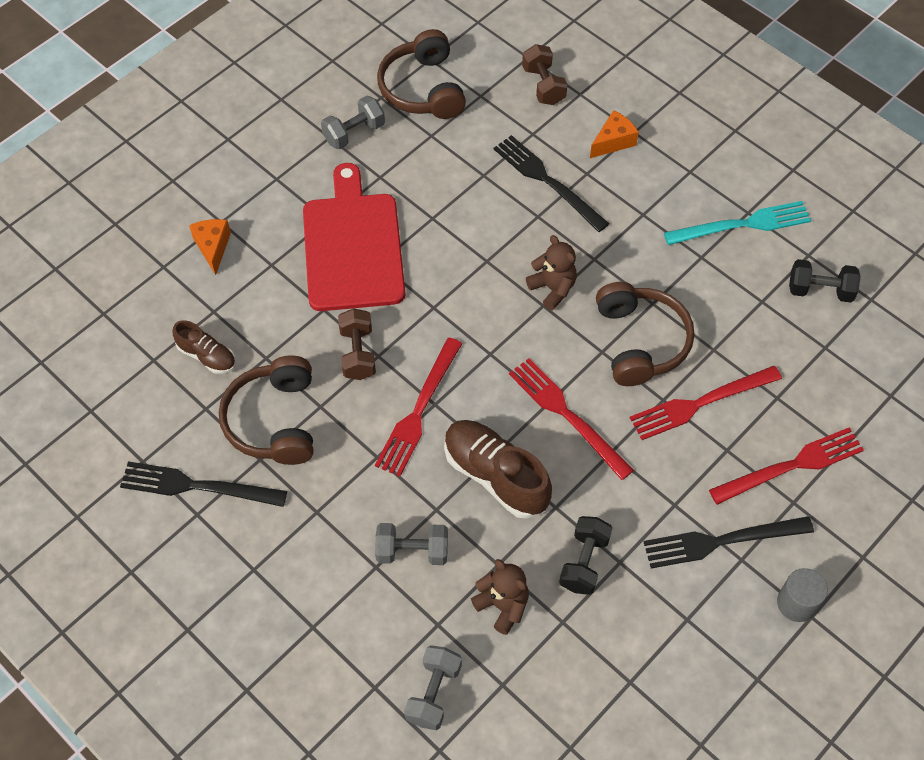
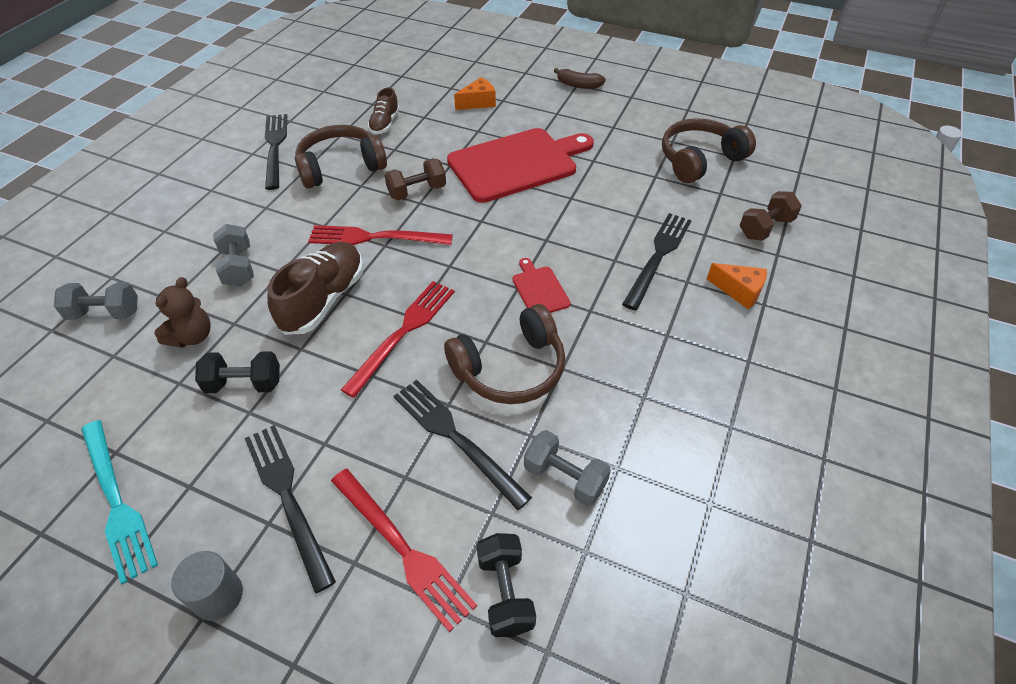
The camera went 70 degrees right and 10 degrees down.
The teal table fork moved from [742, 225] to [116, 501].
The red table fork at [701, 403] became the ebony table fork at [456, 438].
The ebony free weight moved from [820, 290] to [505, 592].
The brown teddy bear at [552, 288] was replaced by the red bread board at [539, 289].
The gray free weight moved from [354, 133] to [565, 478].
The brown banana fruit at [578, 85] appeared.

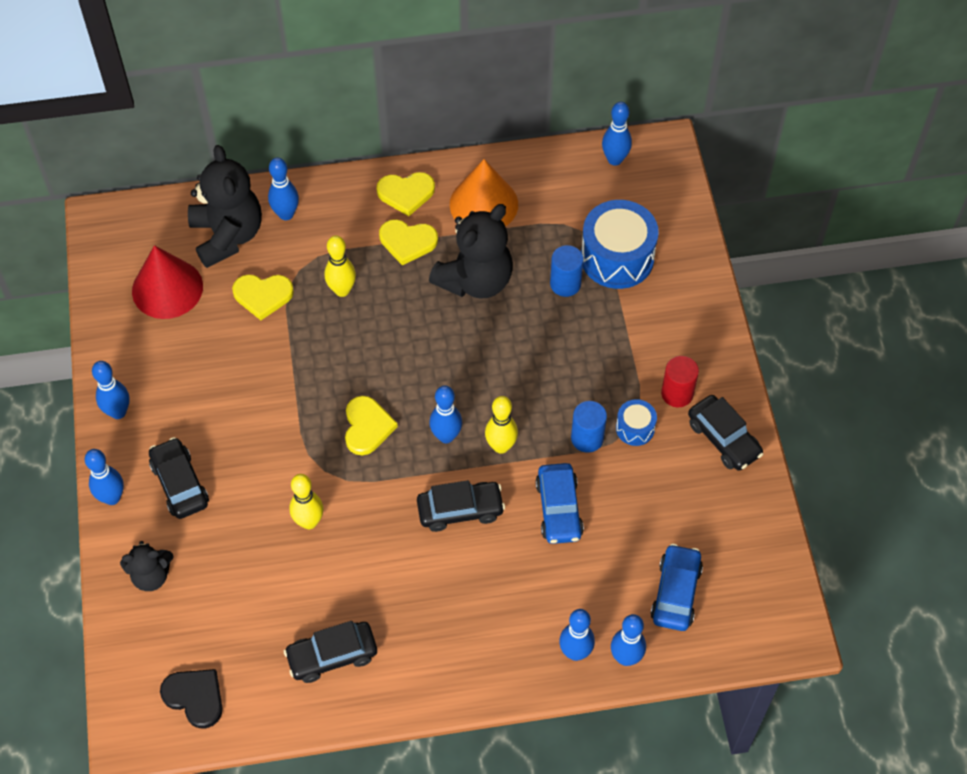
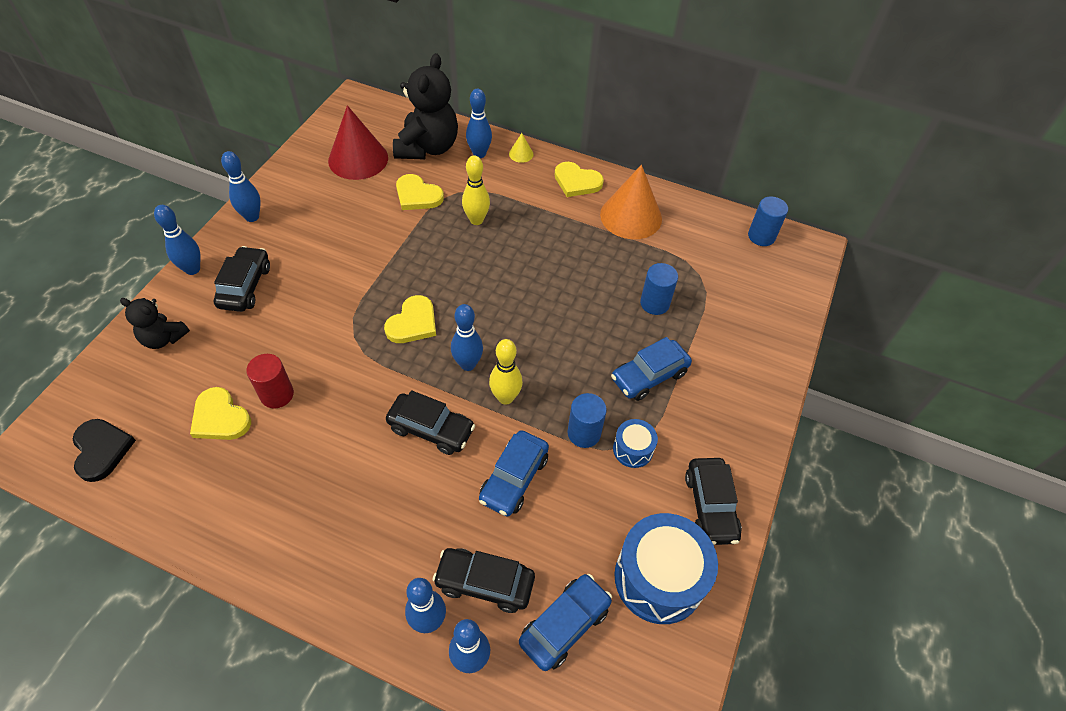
The camera went 30 degrees right and 5 degrees down.
The golden heart shape moved from [407, 242] to [220, 418].
The red cylinder shape moved from [677, 393] to [277, 394].
The ebony car moved from [332, 656] to [484, 583].
The golden cone shape at [521, 154] appeared.
The royal blue car at [649, 376] appeared.
The royal blue drum moved from [617, 257] to [659, 578].
The royal blue skittle at [615, 159] was replaced by the royal blue cylinder shape at [761, 236].
The golden skittle at [309, 522] disappeared.
The ebony teddy bear at [475, 280] disappeared.

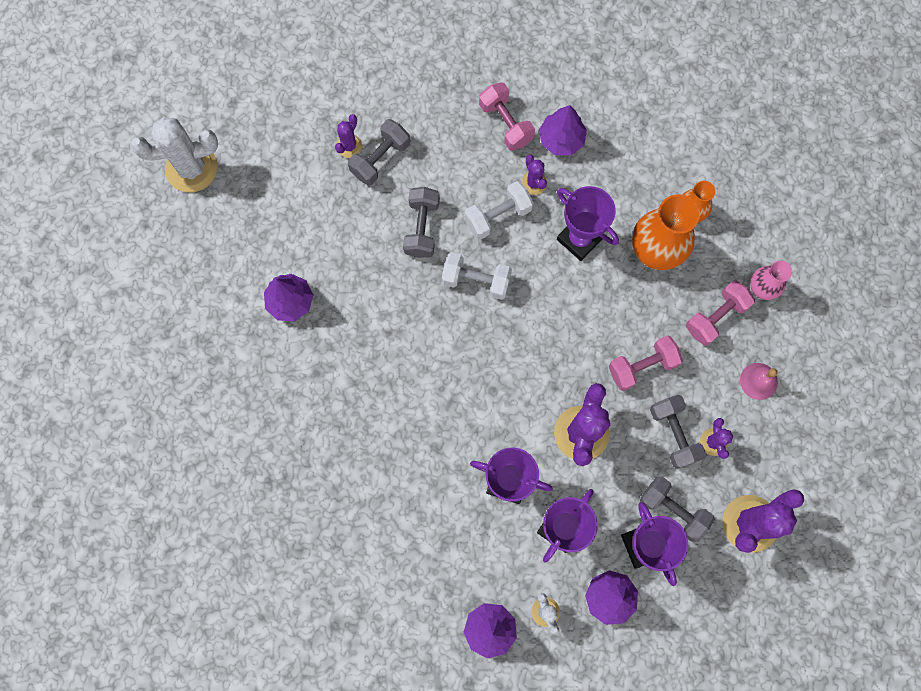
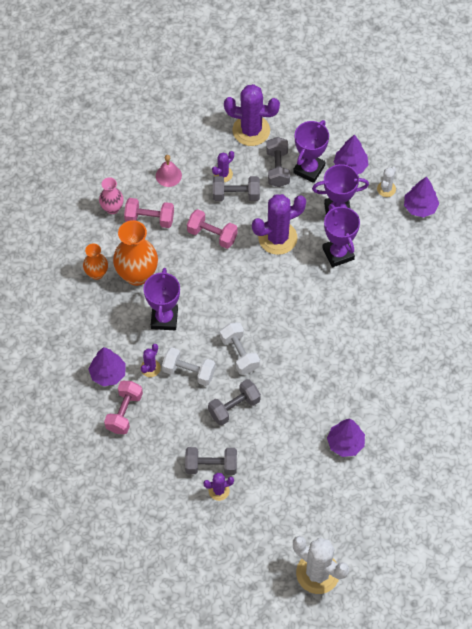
The camera went 130 degrees left and 15 degrees down.
The gray free weight at [674, 434] turned 60 degrees clockwise.

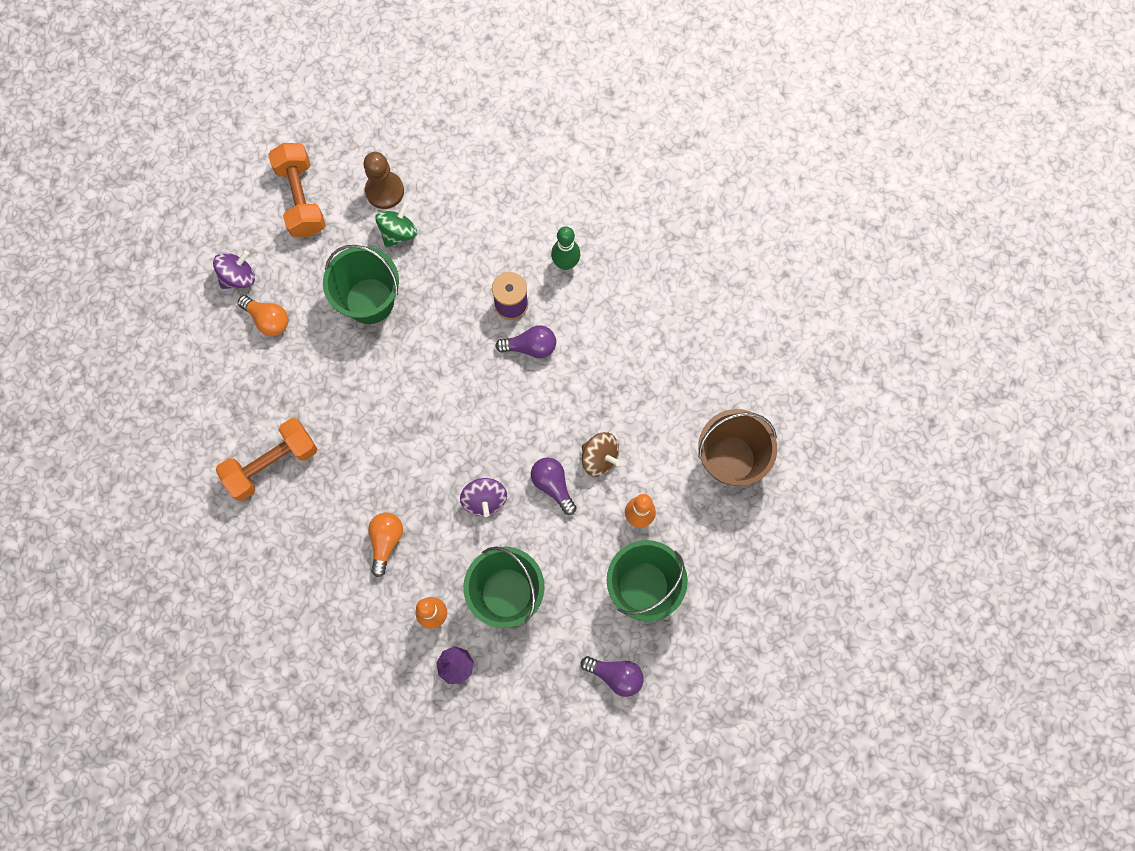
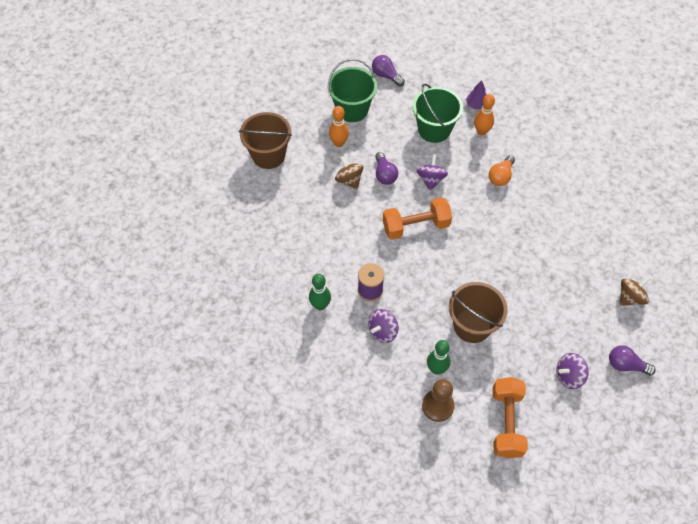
The camera went 160 degrees left and 15 degrees down.
The purple whirligig at [382, 331] appeared.
The orange free weight moved from [272, 464] to [415, 226].
The green whirligig at [398, 233] was replaced by the green skittle at [436, 369].
The green bucket at [370, 301] became the brown bucket at [472, 325].
The purple light bulb moved from [530, 347] to [625, 365].
The brown whirligig at [630, 297] appeared.
The orange light bulb at [268, 320] disappeared.

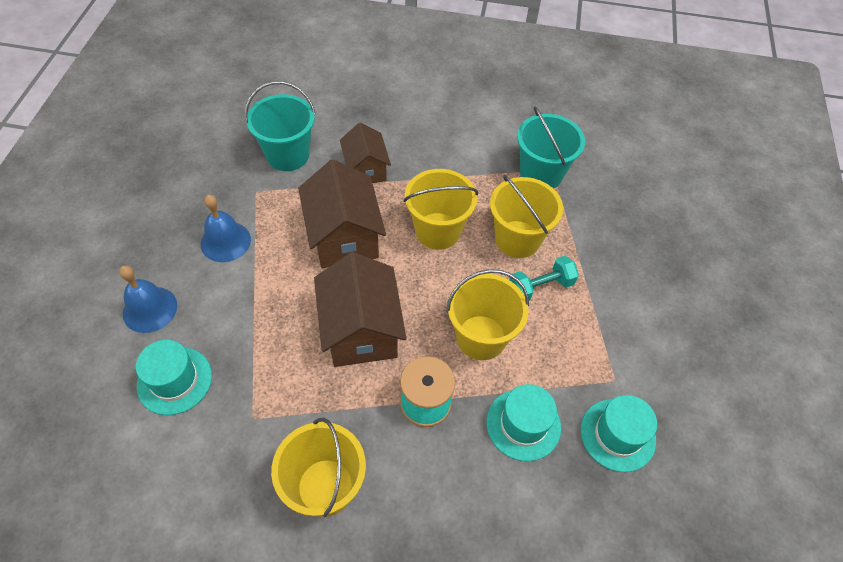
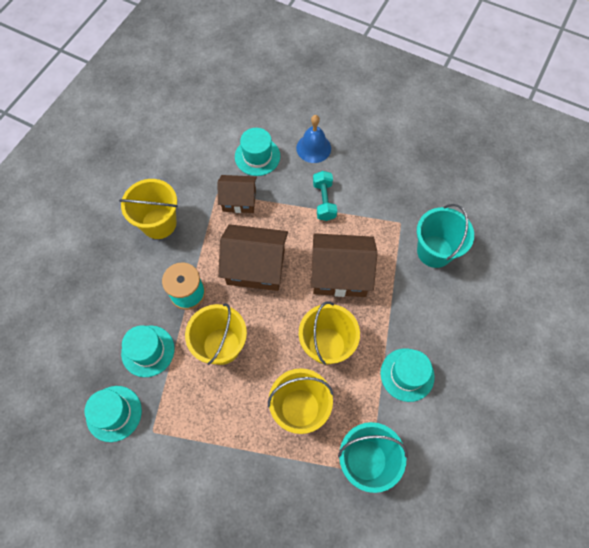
The camera went 110 degrees right and 10 degrees up.
The brown toy house moved from [366, 169] to [239, 200].
The teal free weight moved from [540, 287] to [324, 201].
The teal top hat at [407, 374] appeared.
The royal blue bell at [225, 241] disappeared.

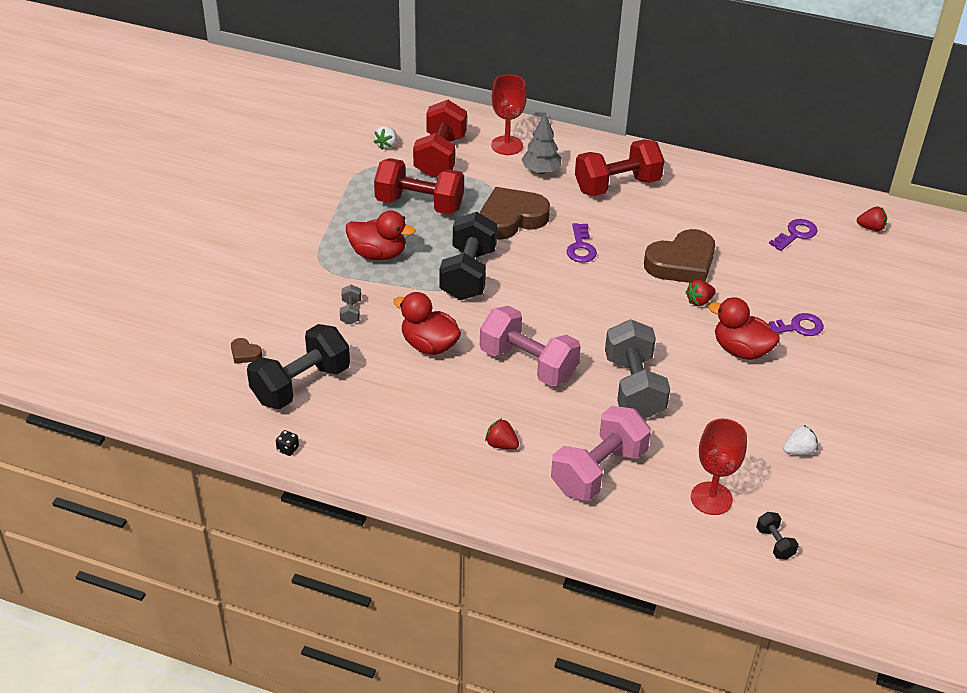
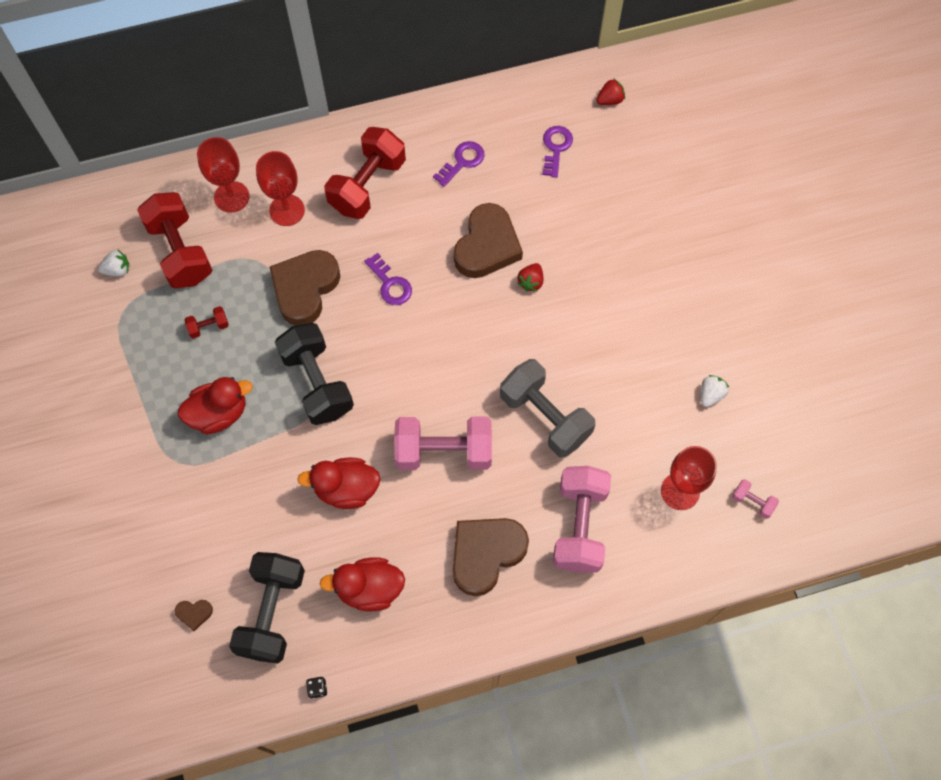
The camera went 35 degrees left and 25 degrees up.
The pure white toy strawberry at [386, 145] turned 90 degrees counterclockwise.
The red free weight at [419, 204] changed to 0.43 times the size.
The gray toy tree at [541, 171] was replaced by the red chalice at [287, 210].
The red duck moved from [741, 350] to [369, 589].
The purple latchkey moved from [797, 327] to [462, 161].
The red toy strawberry at [501, 444] was replaced by the brown heart shape at [486, 554].
The ebony free weight at [775, 543] became the pink free weight at [752, 502].
The gray free weight at [351, 312] disappeared.

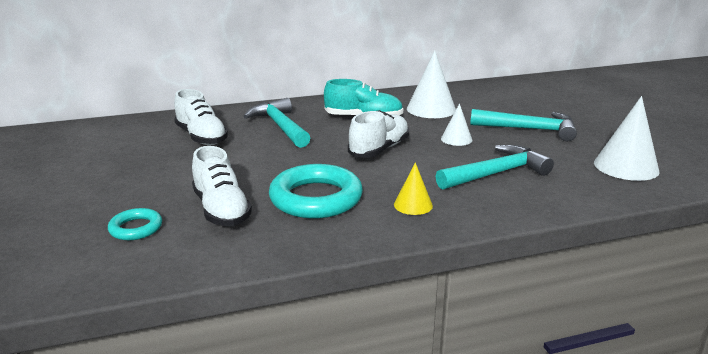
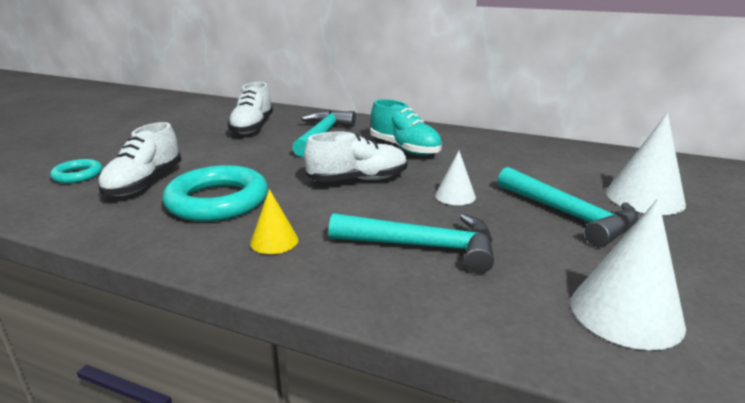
The camera went 40 degrees right and 0 degrees up.
The pure white cone shape moved from [431, 109] to [644, 198].

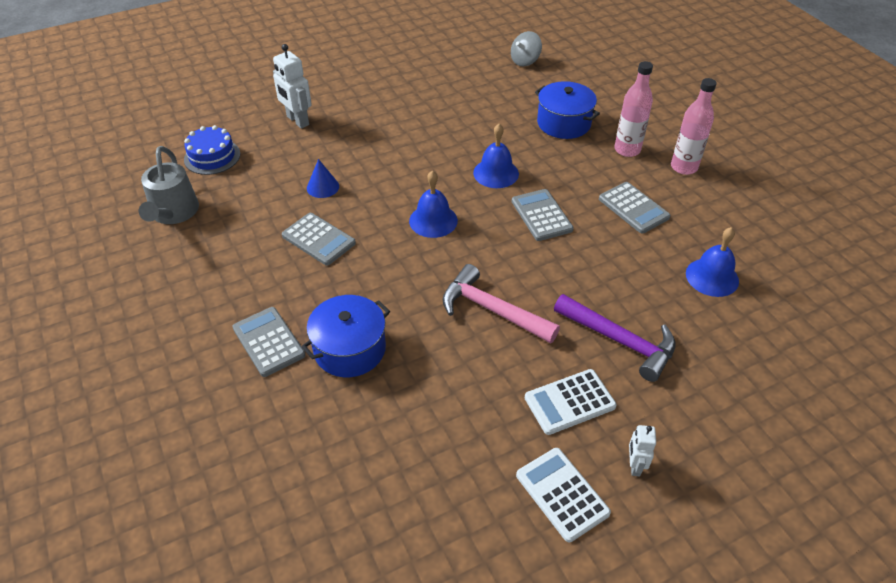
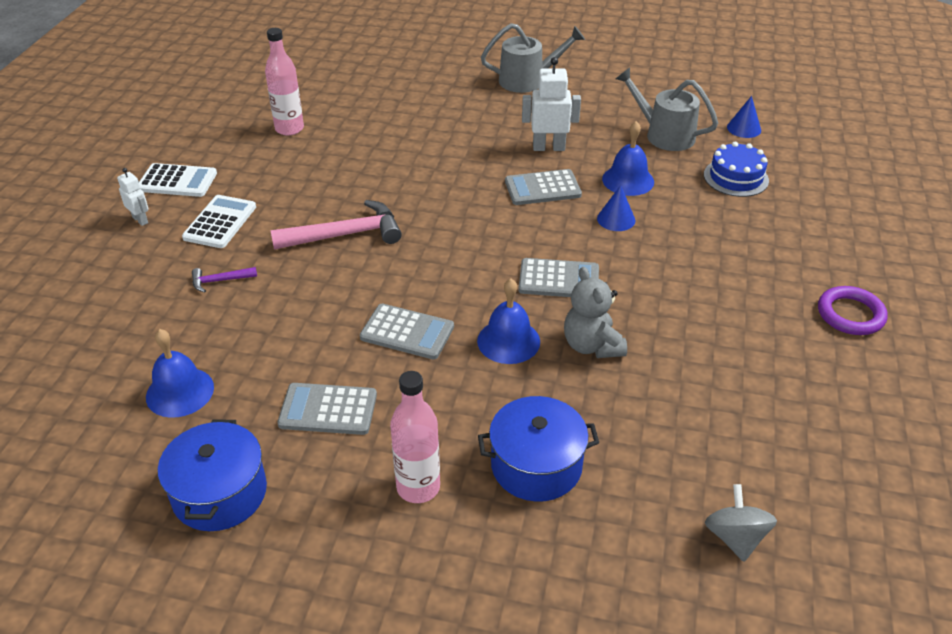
The camera went 130 degrees right and 5 degrees down.
The royal blue cooking pot moved from [349, 349] to [220, 493].
The purple hammer at [620, 341] changed to 0.48 times the size.
The pink bottle moved from [684, 167] to [289, 129].
The gray watering pot at [528, 80] appeared.
The gray calculator moved from [268, 342] to [559, 279].
The pure white robot figure moved from [297, 121] to [548, 147].
The gray teddy bear at [592, 345] appeared.
The royal blue bell moved from [433, 220] to [628, 180].
The royal blue cone shape at [744, 128] appeared.
The purple ring at [850, 314] appeared.

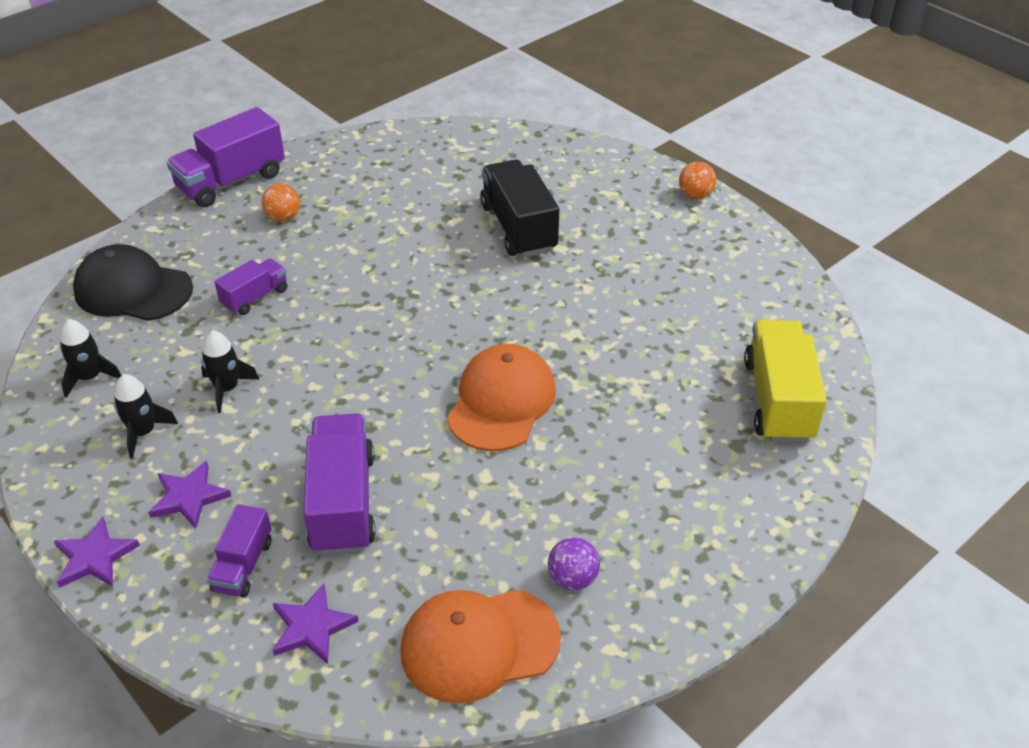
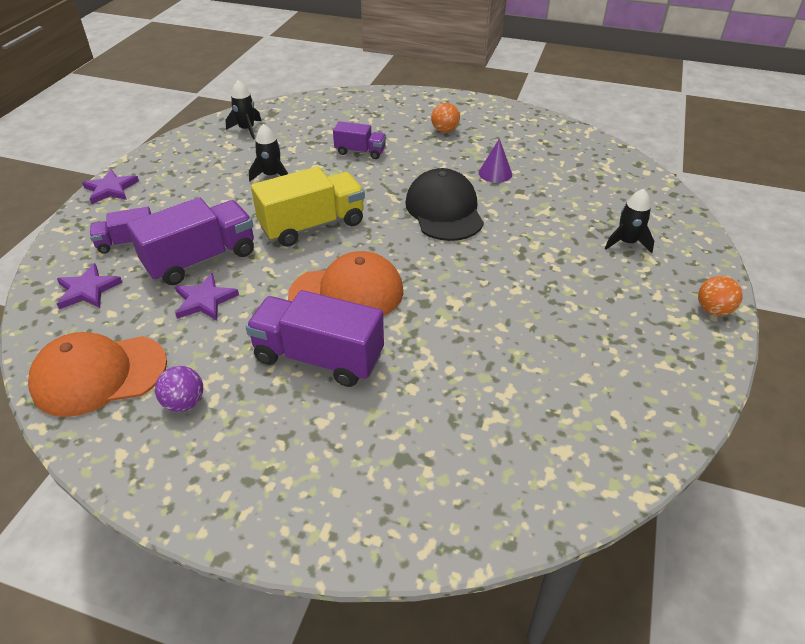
The camera went 60 degrees right and 0 degrees up.
The orange cap at [479, 644] turned 60 degrees counterclockwise.
The purple star shape moved from [189, 497] to [204, 300].
The purple truck moved from [231, 181] to [318, 357].
The golden truck moved from [778, 400] to [312, 225].
The ebony cap moved from [133, 290] to [444, 210].
The purple cone shape at [495, 173] appeared.
The ebony rocket moved from [143, 432] to [627, 242].
The ebony truck at [518, 228] disappeared.

